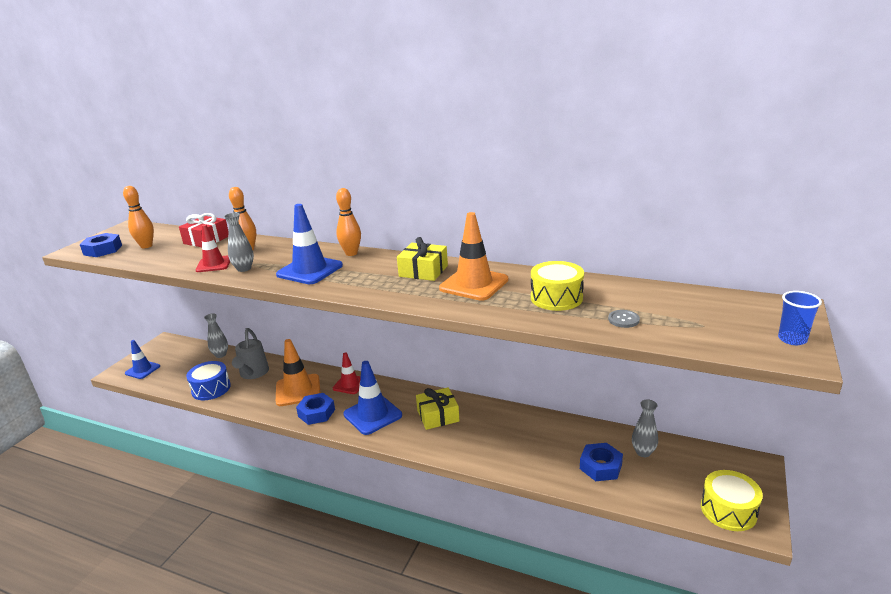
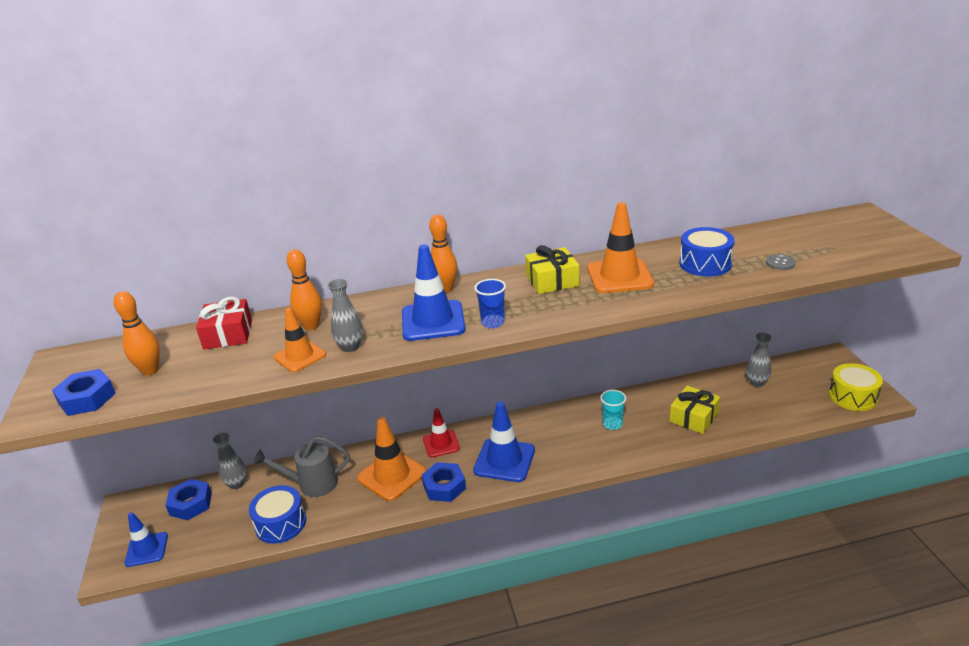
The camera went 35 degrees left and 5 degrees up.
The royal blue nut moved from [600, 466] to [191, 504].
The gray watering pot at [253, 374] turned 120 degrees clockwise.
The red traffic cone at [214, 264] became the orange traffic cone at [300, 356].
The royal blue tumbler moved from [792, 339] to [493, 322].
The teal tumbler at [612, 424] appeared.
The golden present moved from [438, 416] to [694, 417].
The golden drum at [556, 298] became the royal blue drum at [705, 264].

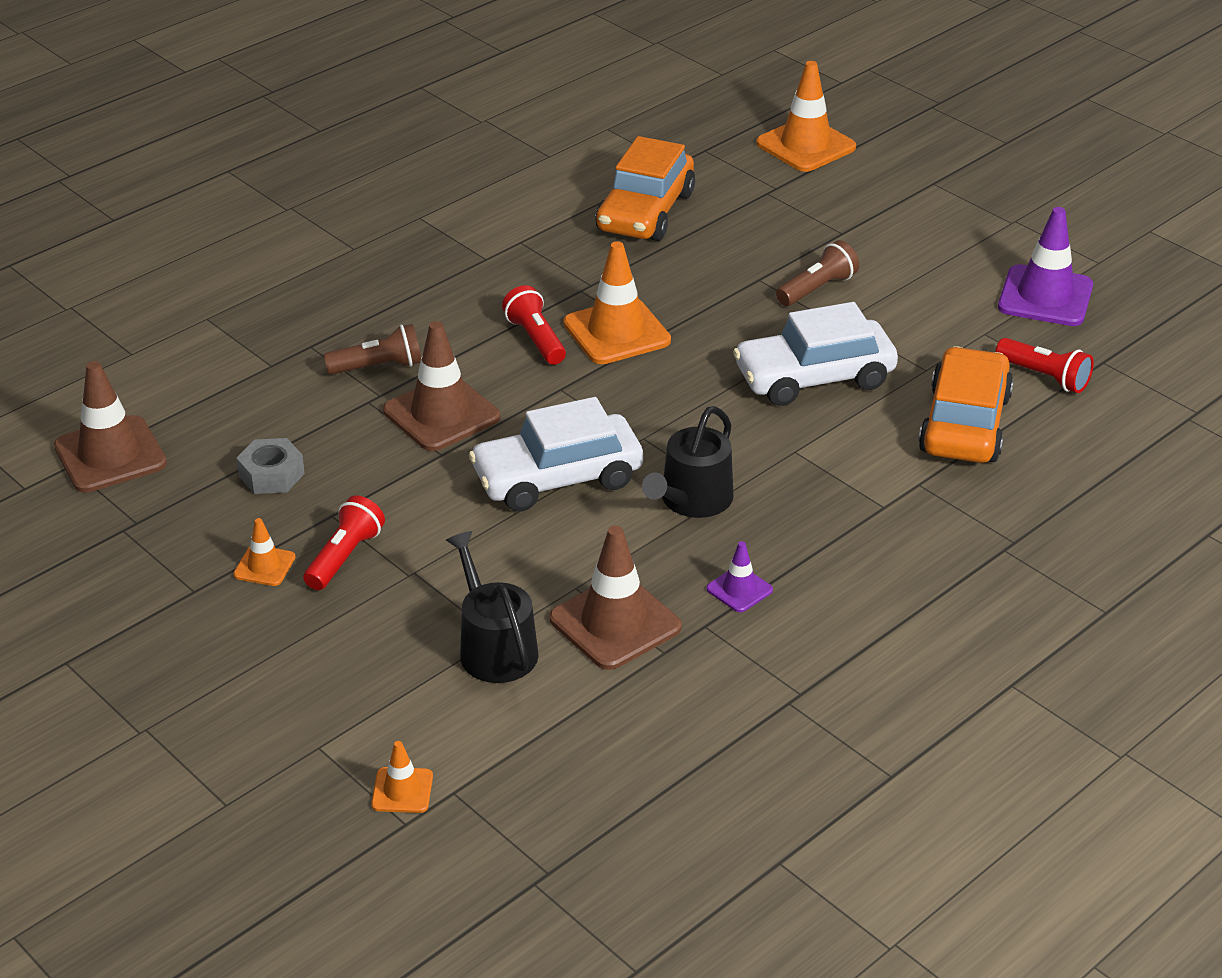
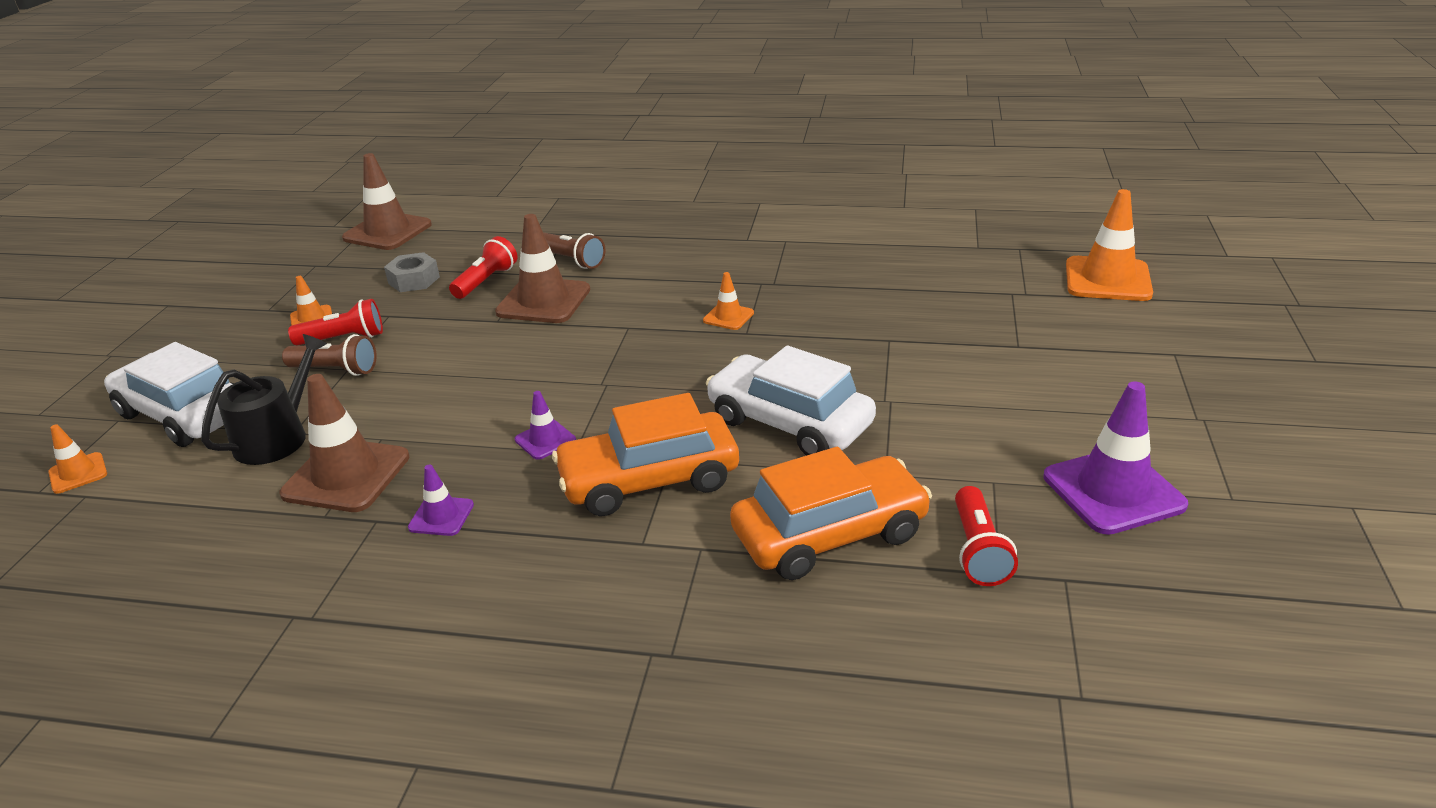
The camera went 55 degrees right and 5 degrees down.
The pure white car moved from [557, 478] to [184, 414].
The brown pocket torch moved from [817, 289] to [335, 370].
The red pocket torch moved from [536, 339] to [486, 281].
The ebony watering pot at [692, 500] was replaced by the purple traffic cone at [545, 440].
The orange car moved from [645, 212] to [649, 480].
The orange traffic cone at [616, 332] changed to 0.51 times the size.

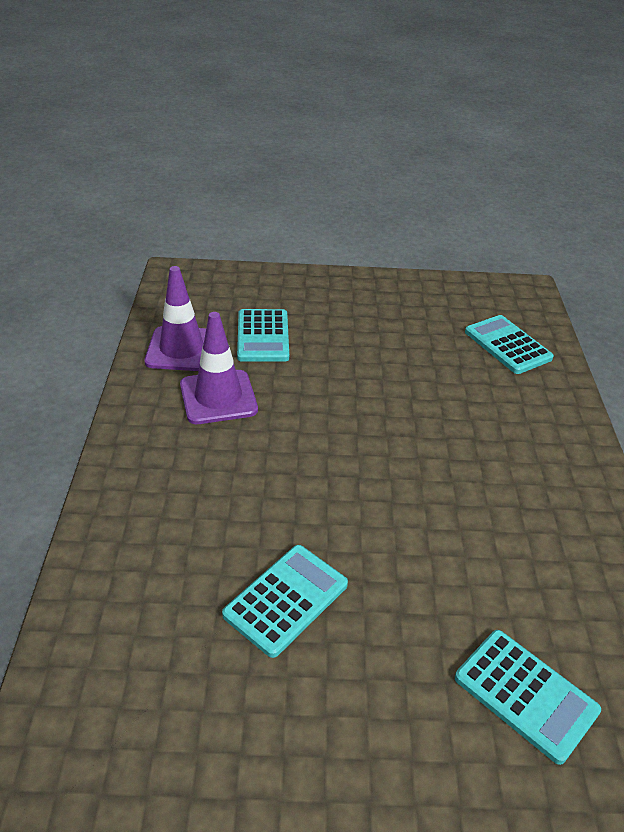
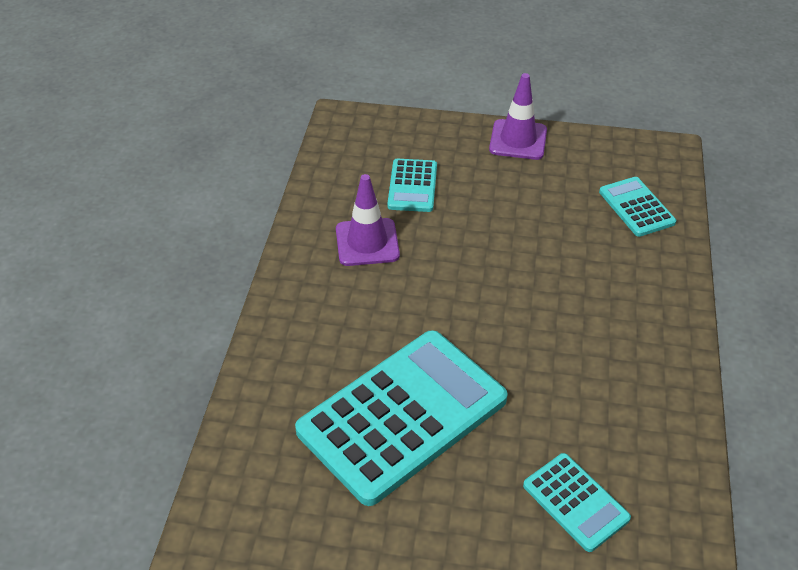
The camera went 10 degrees right and 5 degrees up.
The teal calculator at [286, 600] changed to 2.10 times the size.
The purple traffic cone moved from [182, 349] to [518, 140].

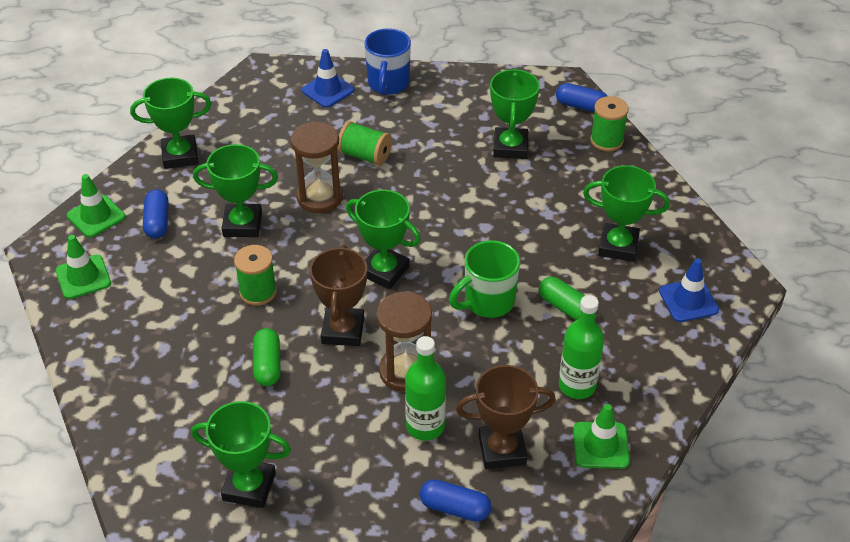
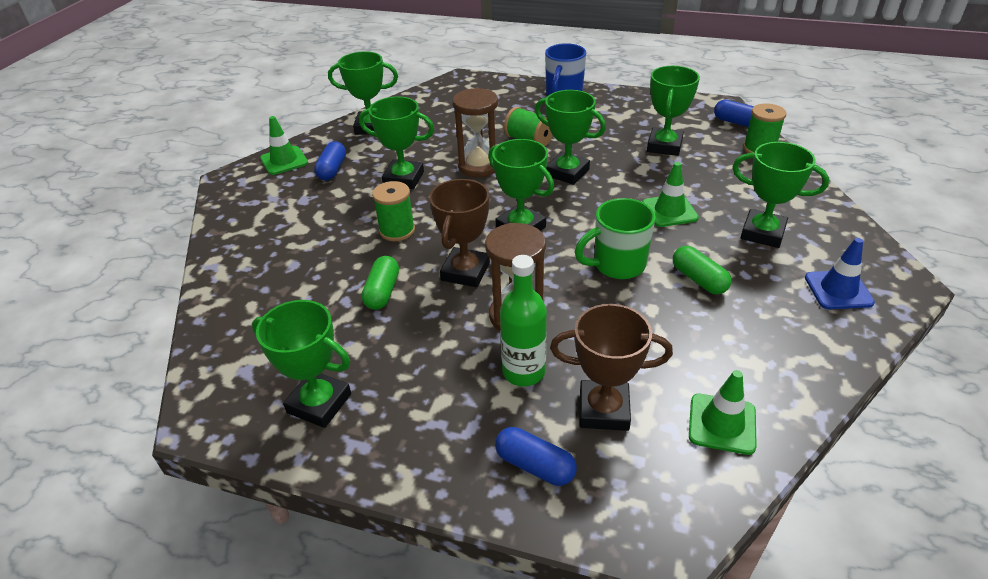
The camera went 15 degrees right and 5 degrees down.
The green prize cup at [567, 172] appeared.
The green traffic cone moved from [83, 277] to [669, 211].
The royal blue traffic cone at [328, 90] disappeared.
The green bottle at [577, 385] disappeared.

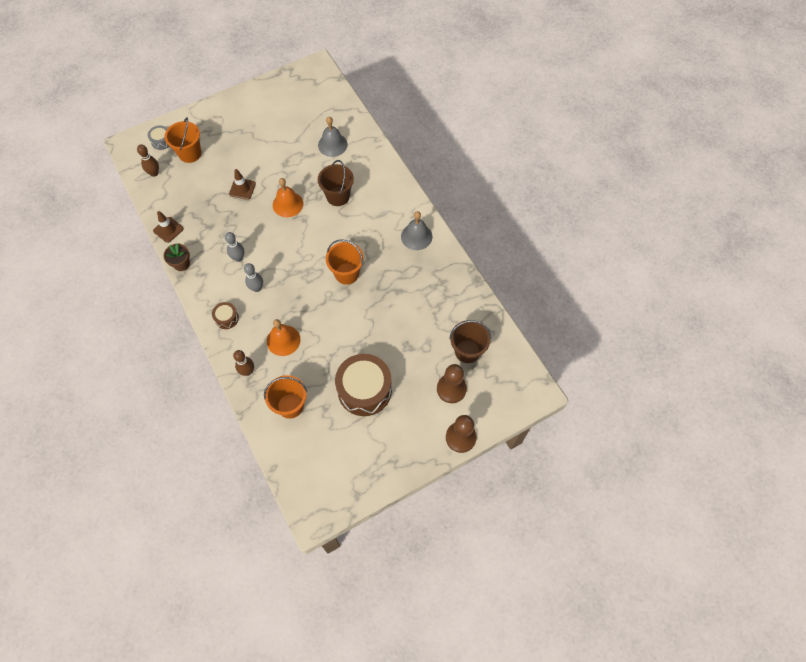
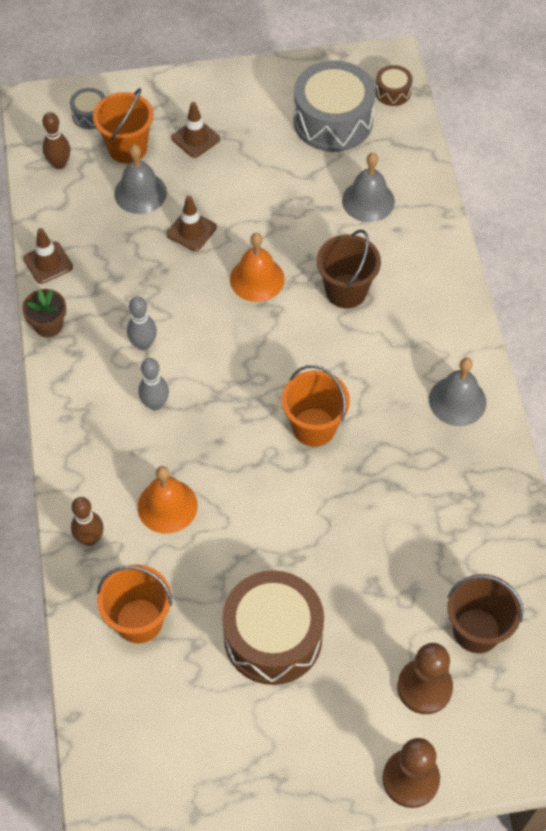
The camera went 20 degrees right and 5 degrees down.
The gray bell at [140, 193] appeared.
The brown traffic cone at [195, 138] appeared.
The gray drum at [333, 121] appeared.
The brown drum moved from [226, 318] to [392, 92].

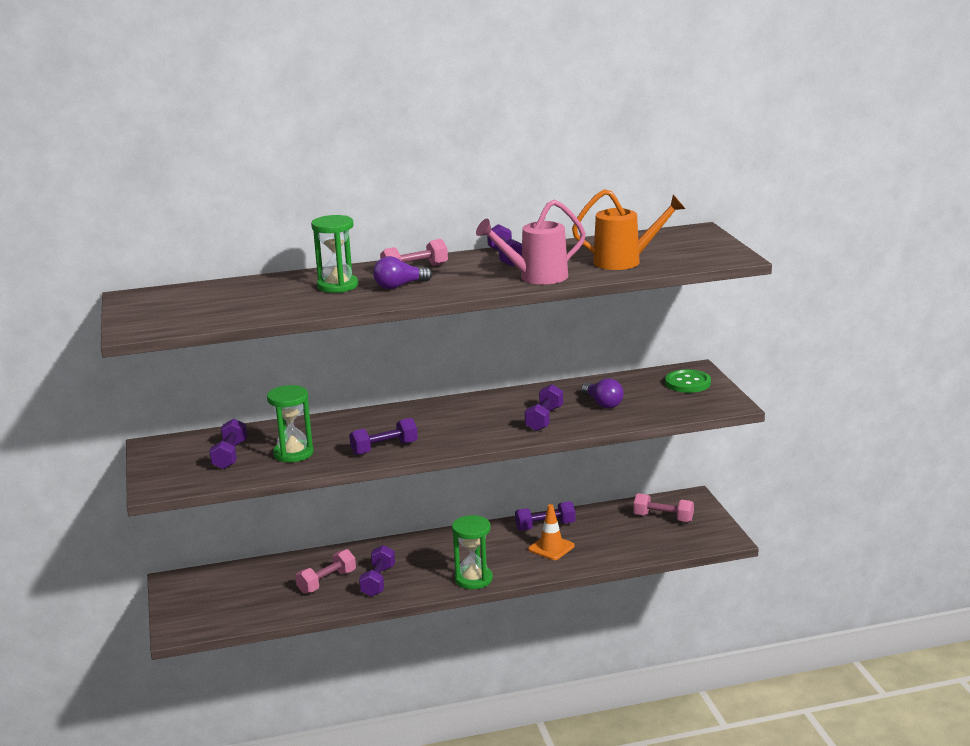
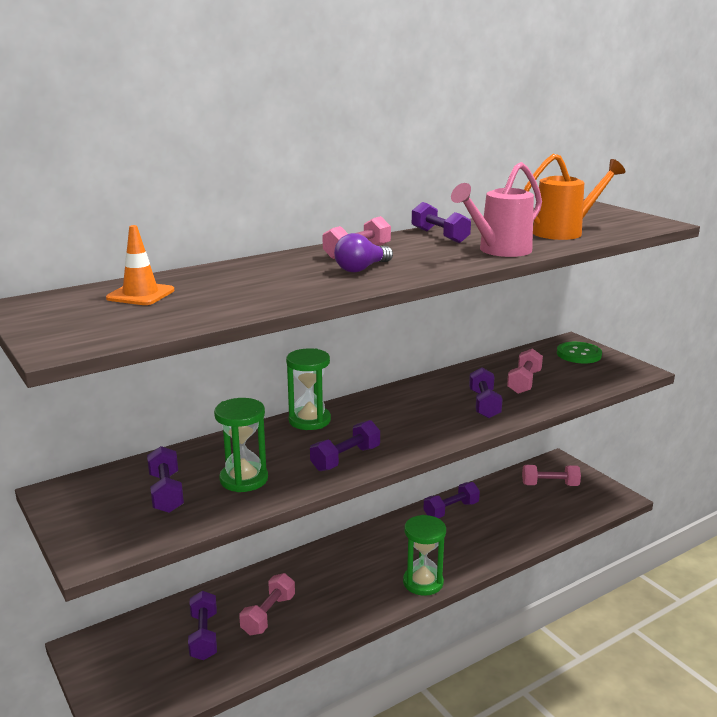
The camera went 20 degrees left and 0 degrees up.
The orange traffic cone moved from [551, 548] to [140, 294].
The purple free weight moved from [378, 581] to [204, 636].
The green sand timer moved from [337, 286] to [309, 420].
The purple light bulb at [603, 403] was replaced by the pink free weight at [524, 382].

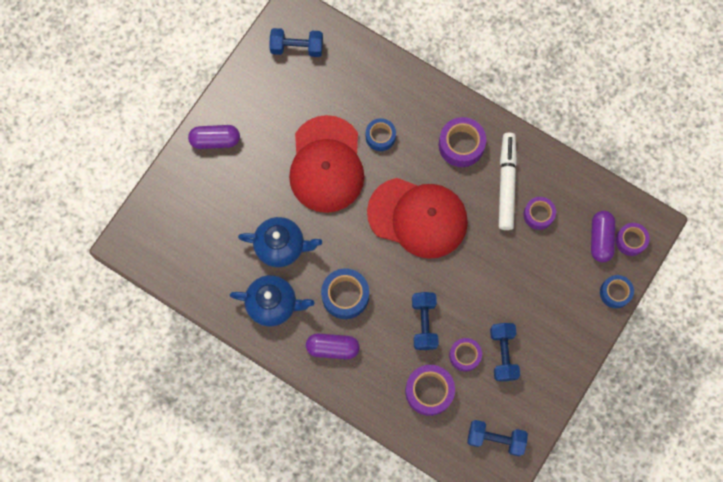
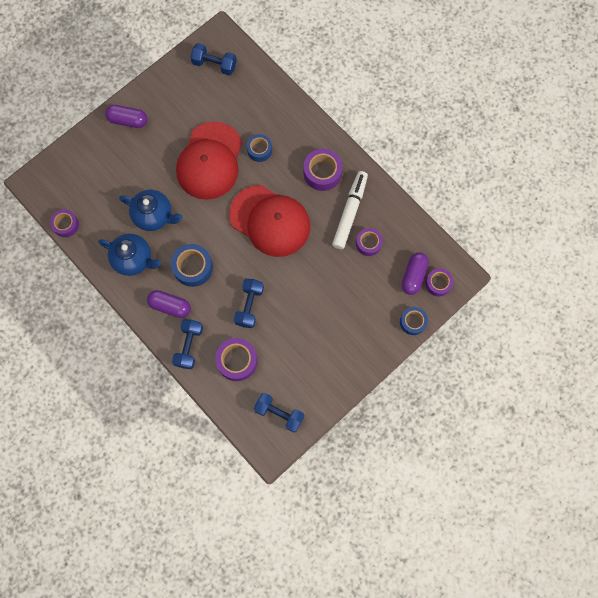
The camera went 15 degrees right and 0 degrees up.
The purple sticky tape moved from [465, 355] to [66, 225].
The royal blue free weight moved from [503, 354] to [189, 346].

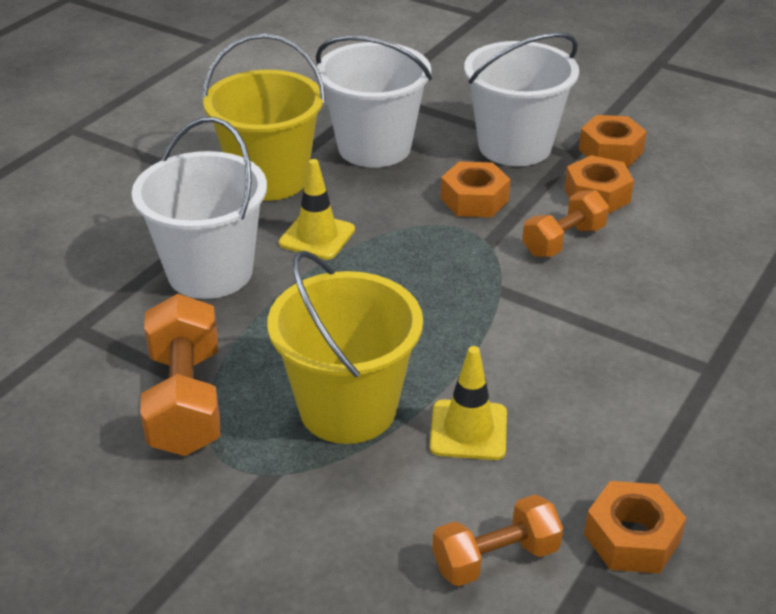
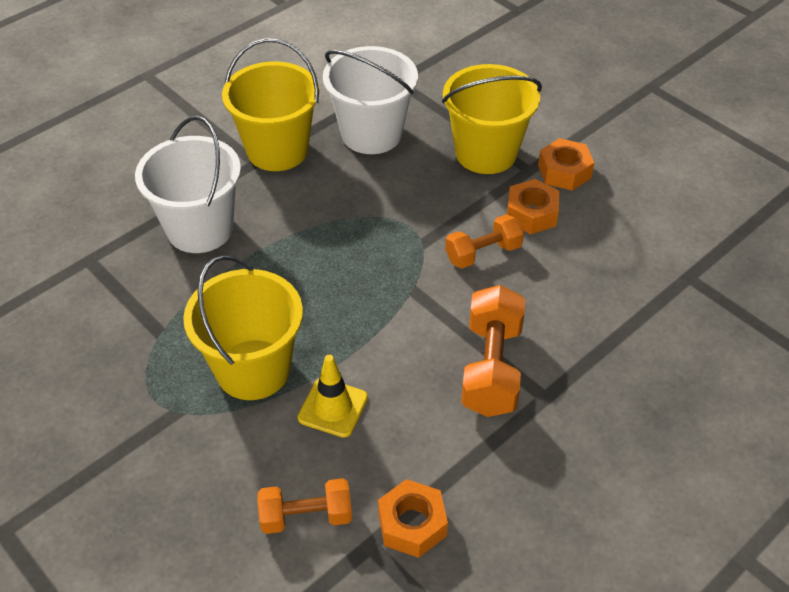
The camera went 15 degrees right and 10 degrees up.
The pure white bucket at [514, 146] became the golden bucket at [486, 153].
The orange free weight moved from [186, 401] to [491, 368].
The golden traffic cone at [317, 236] disappeared.
The orange nut at [474, 199] disappeared.

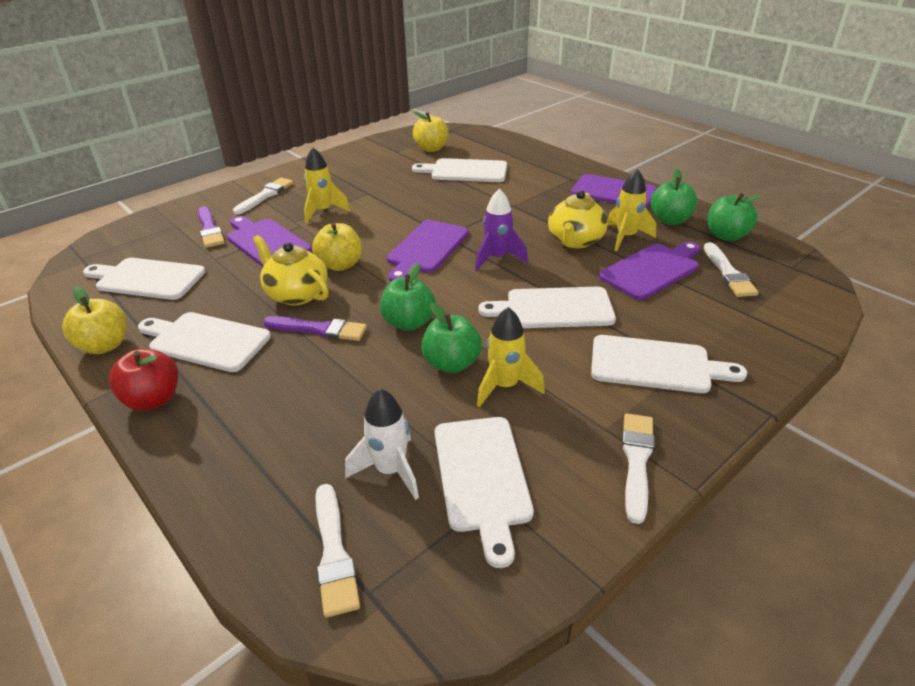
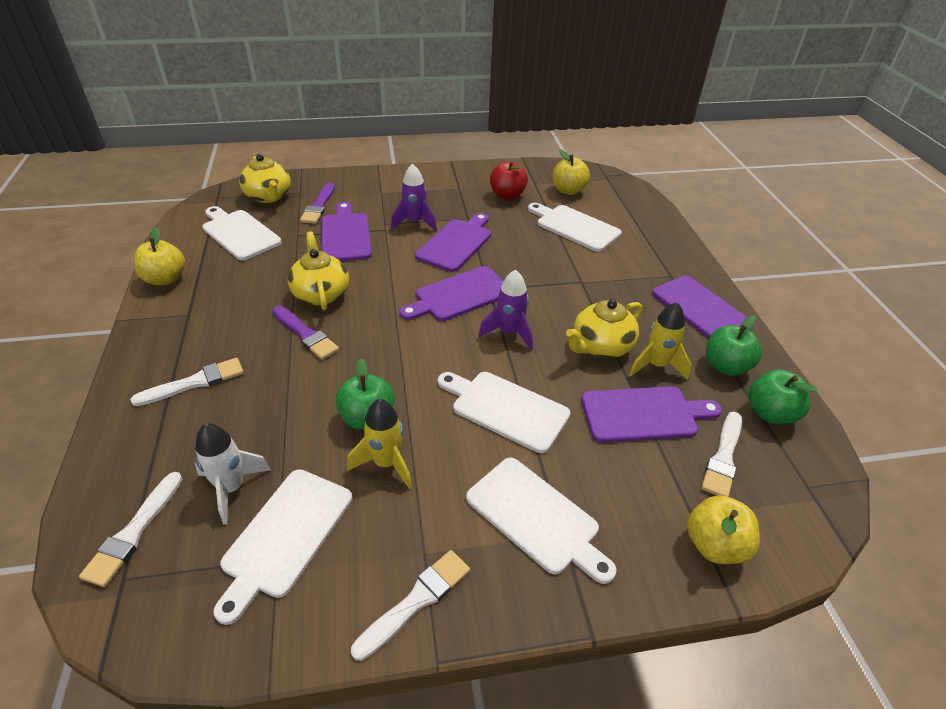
The camera went 30 degrees right and 5 degrees up.
The pure white paintbrush moved from [265, 195] to [195, 382].
The golden teapot at [268, 197] appeared.
The golden rocket at [323, 211] became the purple rocket at [414, 222].
The purple bread board at [456, 243] appeared.
The red toy apple moved from [153, 399] to [507, 195].
The golden toy apple moved from [340, 265] to [714, 545].
The pure white bread board at [206, 341] disappeared.
The green toy apple at [409, 323] disappeared.

